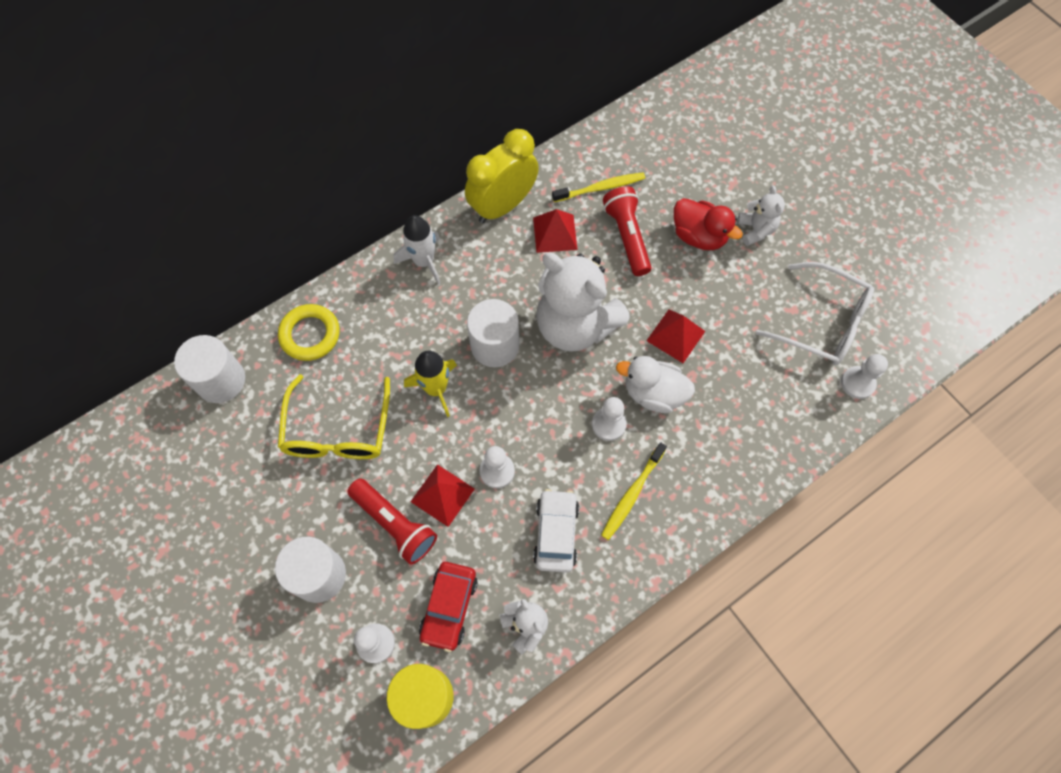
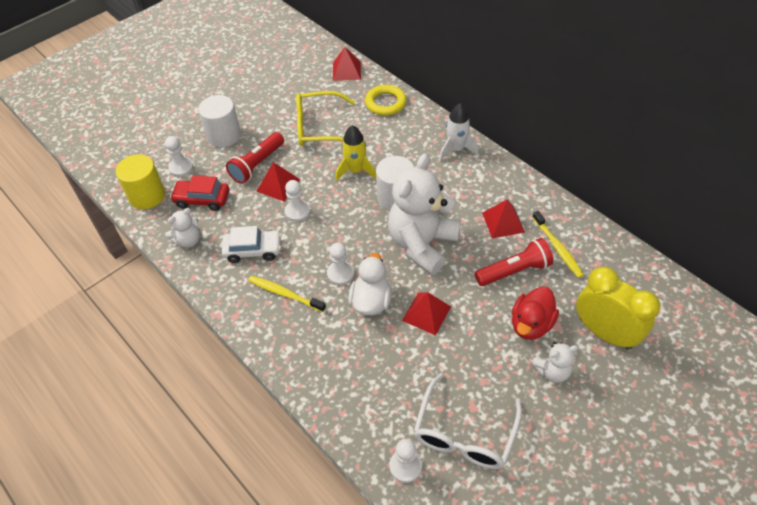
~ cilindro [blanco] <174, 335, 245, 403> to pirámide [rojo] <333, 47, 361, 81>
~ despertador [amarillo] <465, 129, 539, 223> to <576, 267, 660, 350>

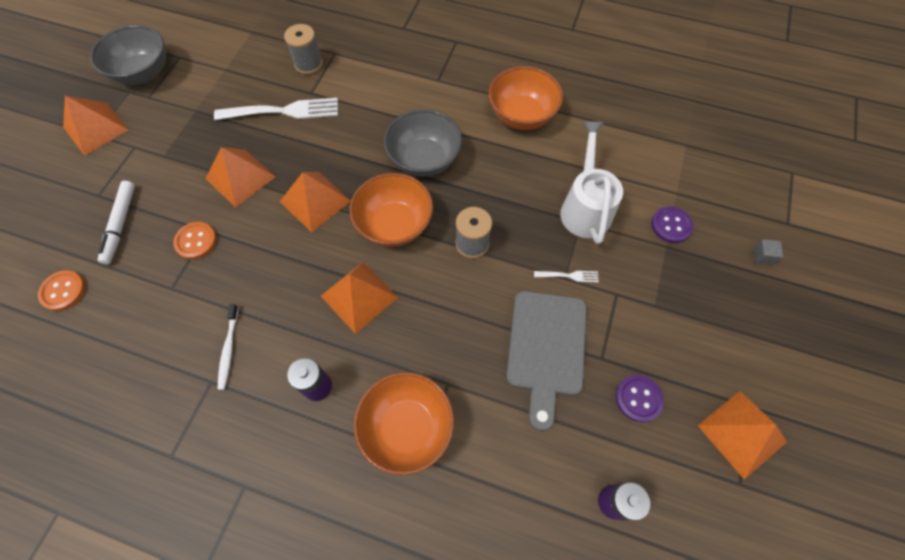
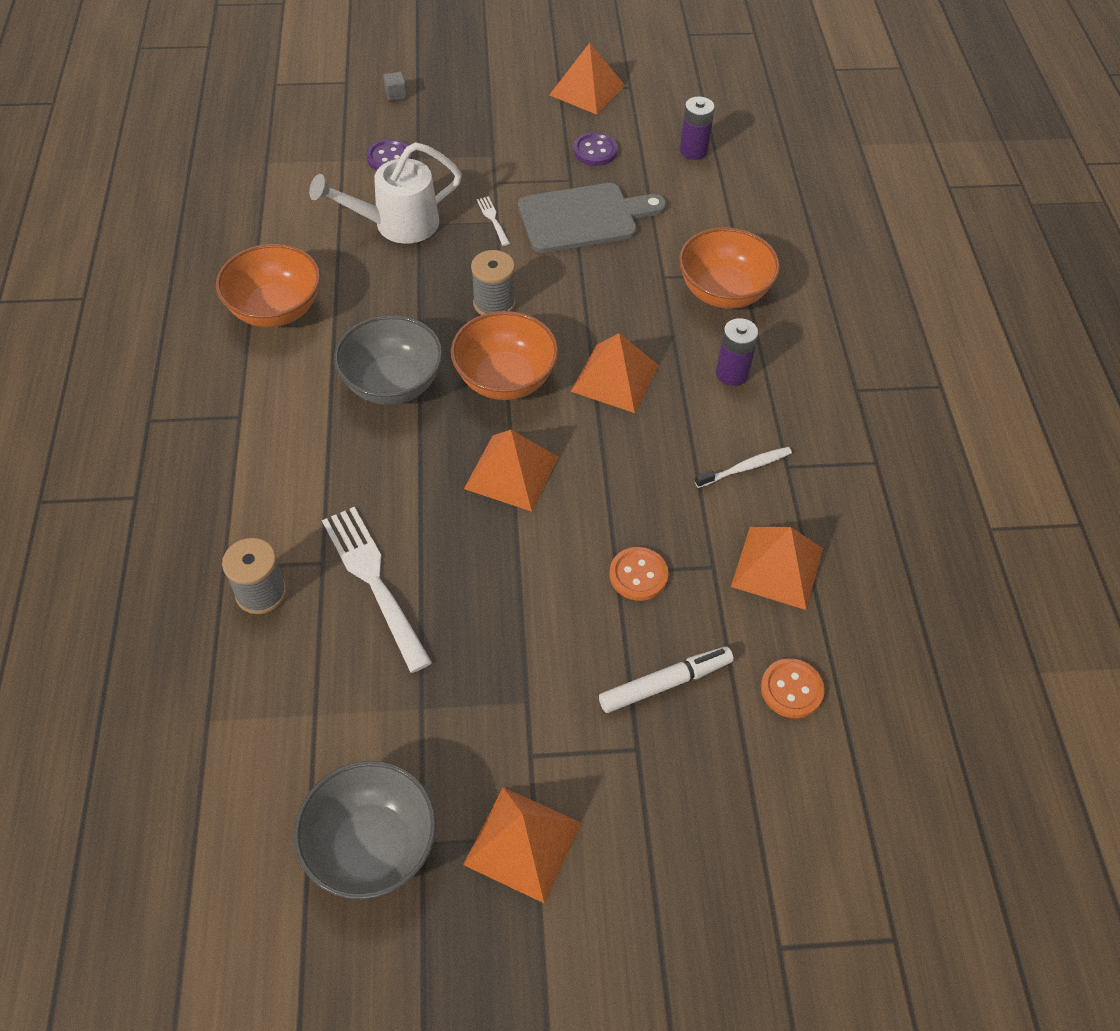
~ pirámide [naranja] <206, 147, 275, 207> to <731, 527, 823, 610>

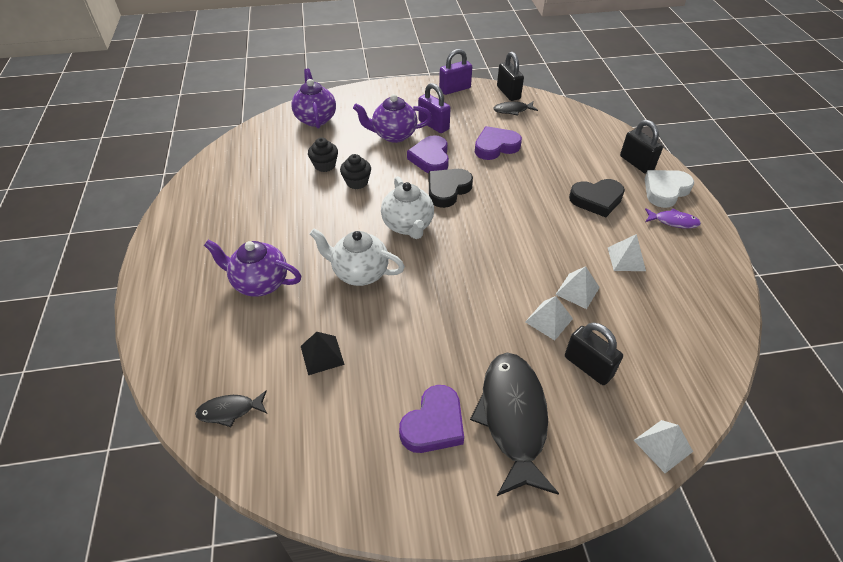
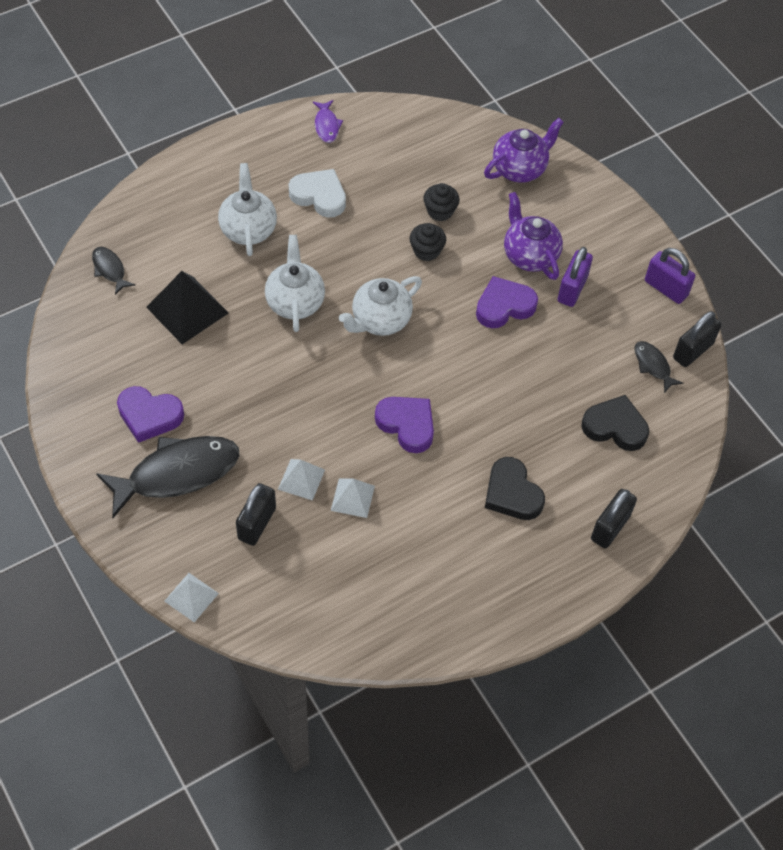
~ pirámide [negro] <301, 332, 345, 375> = <146, 271, 229, 344> x1.70
~ tetera [morado] <204, 240, 301, 297> to tetera [blanco] <218, 163, 277, 256>
~ corazón [blanco] <644, 170, 694, 208> to <289, 169, 346, 218>
~ pez [morado] <645, 208, 701, 229> to <313, 100, 343, 143>
~ corazón [morado] <475, 126, 522, 160> to <375, 397, 434, 453>
~ corazón [negro] <429, 169, 473, 208> to <581, 395, 649, 451>
- pirámide [blanco] <608, 234, 646, 271>

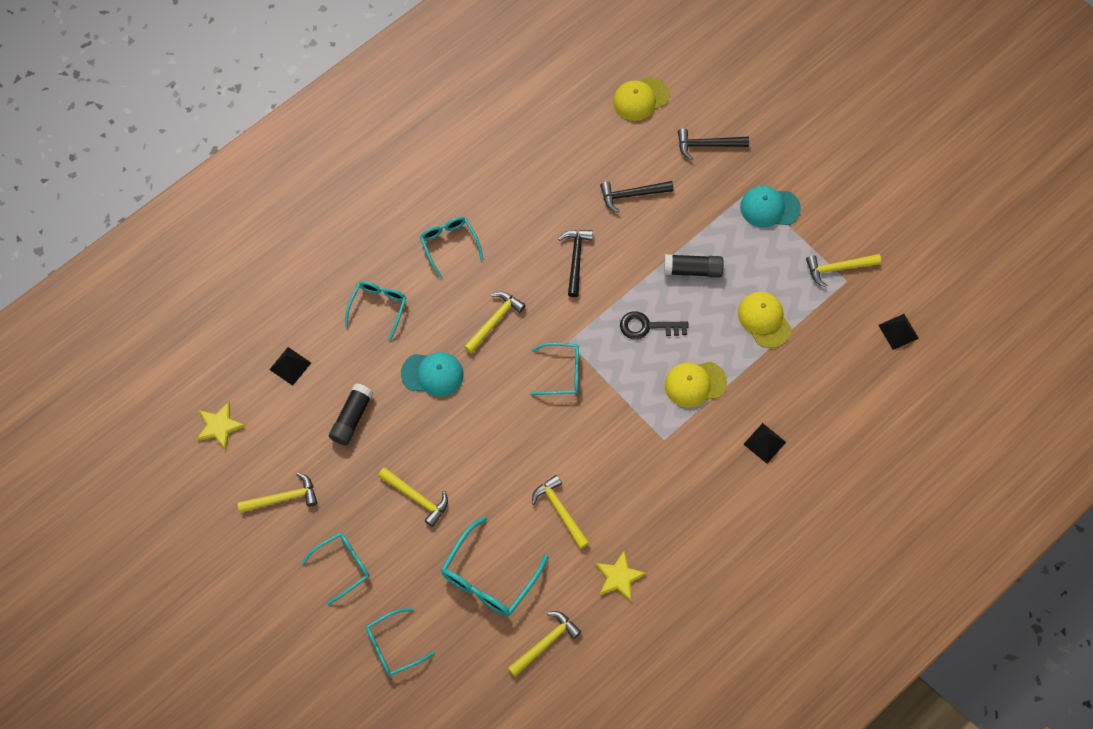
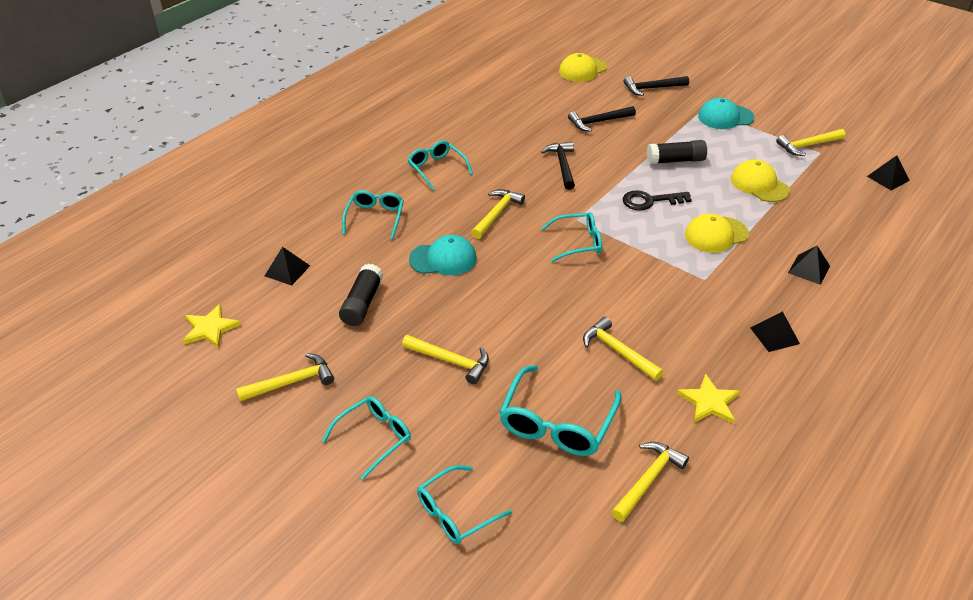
+ pirámide [negro] <751, 311, 800, 352>

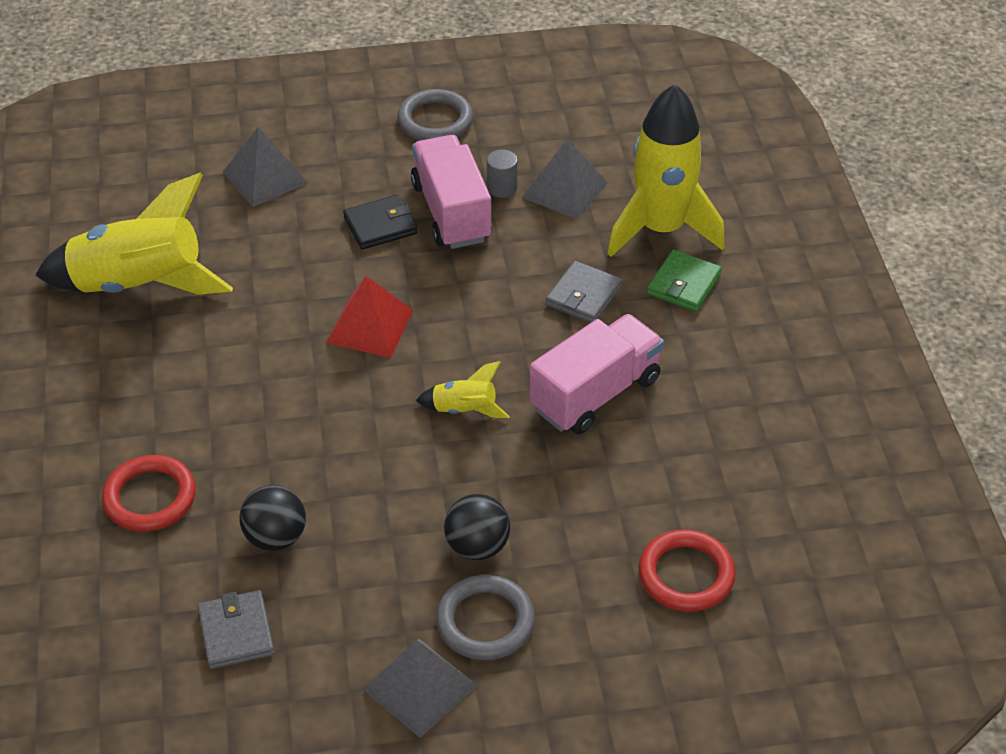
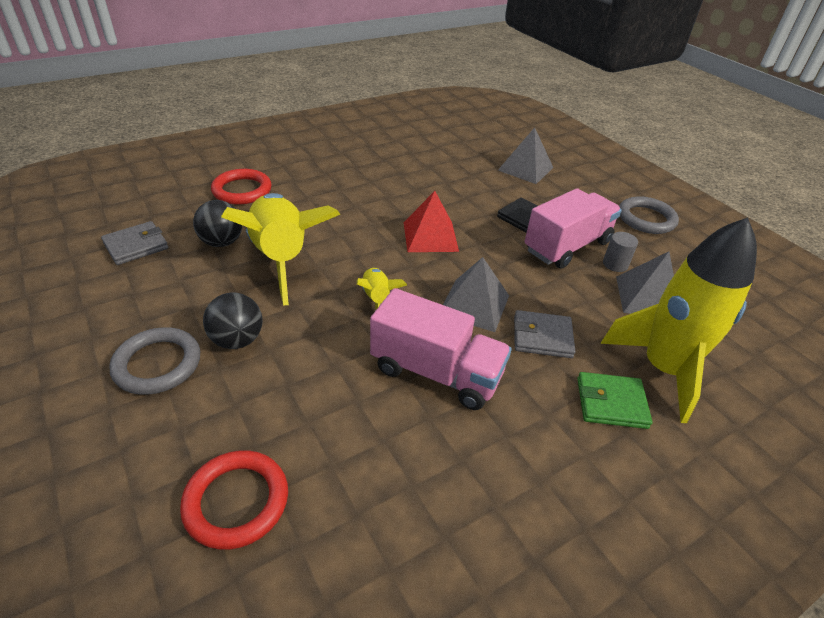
~ cohete [amarillo] <35, 173, 233, 295> to <221, 193, 340, 306>
~ pirámide [gris] <363, 639, 477, 738> to <443, 257, 509, 332>

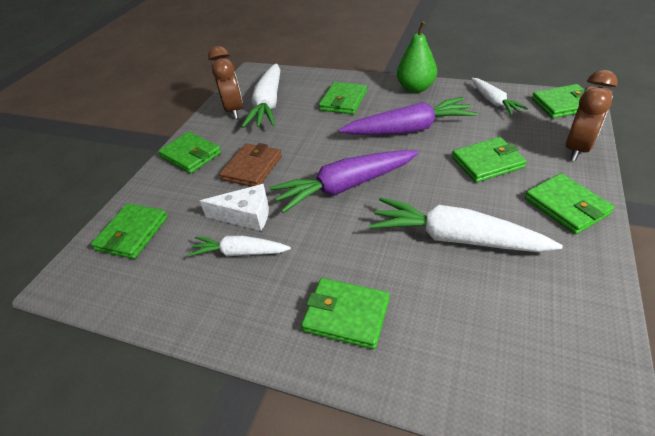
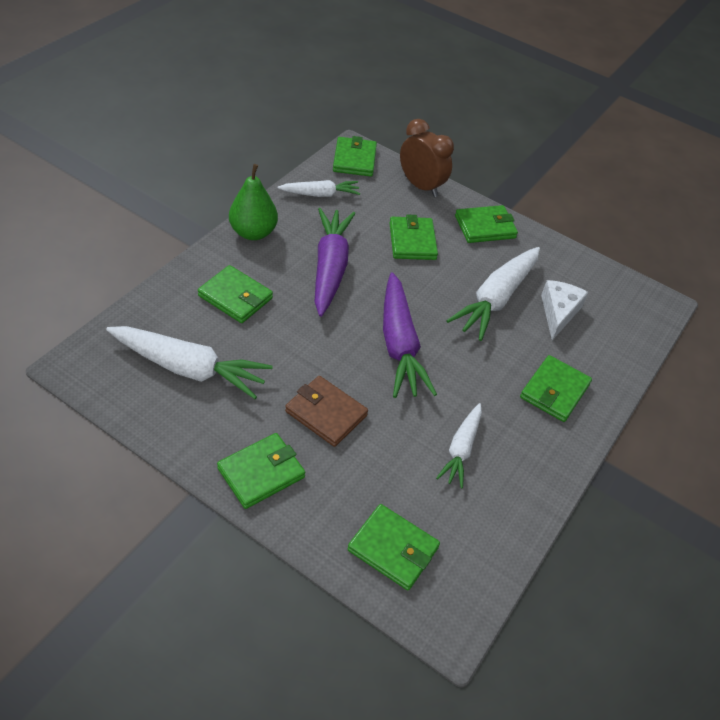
~ queso [blanco] <200, 184, 269, 231> to <541, 280, 589, 340>
- despertador [marrón] <208, 46, 243, 119>

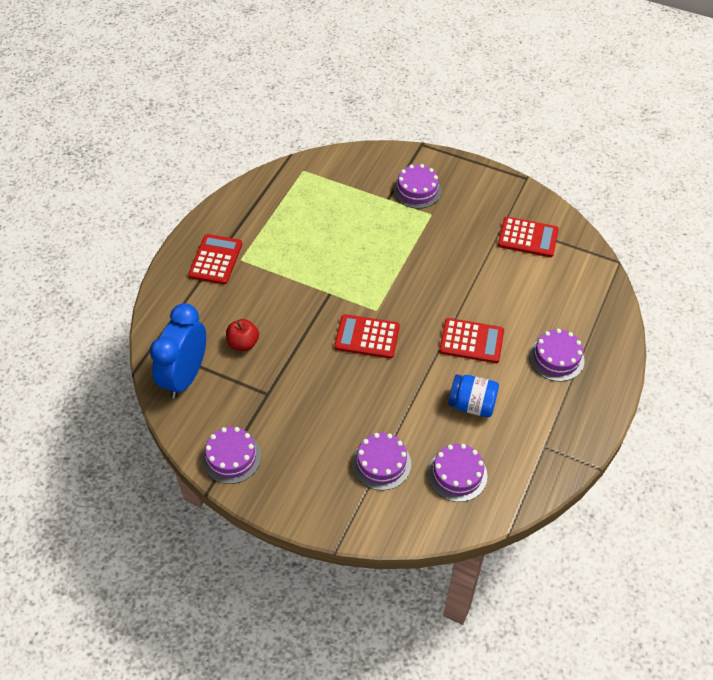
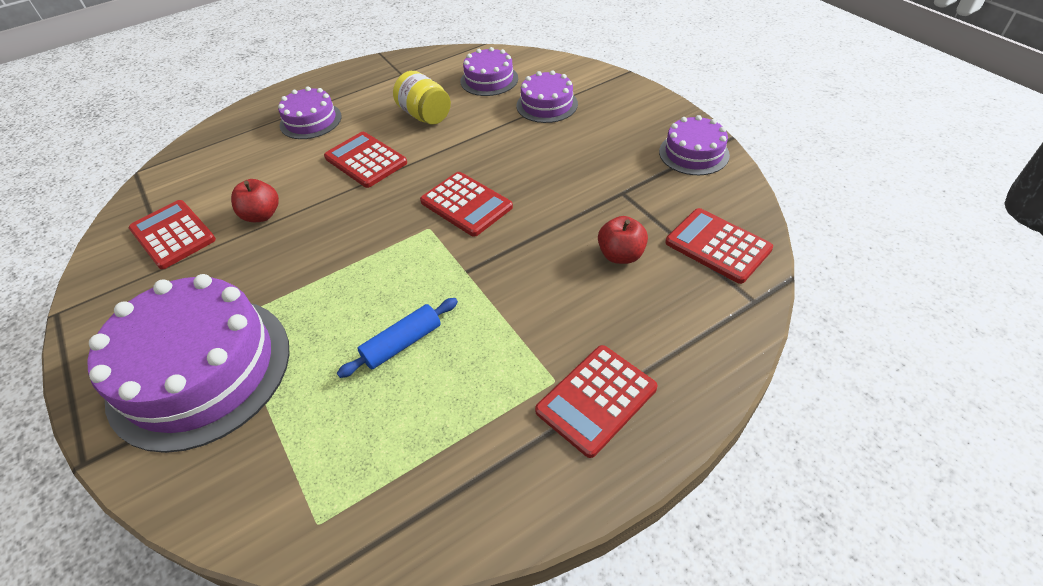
~ tarta [morado] <393, 164, 442, 209> = <87, 274, 290, 453> x1.98
+ manzana [rojo] <231, 179, 279, 222>
+ rodillo [azul] <337, 298, 458, 378>
~ tarro [azul] <448, 374, 499, 418> to tarro [amarillo] <393, 71, 451, 125>
~ despertador [azul] <150, 303, 206, 399> to calculadora [rojo] <665, 208, 773, 284>

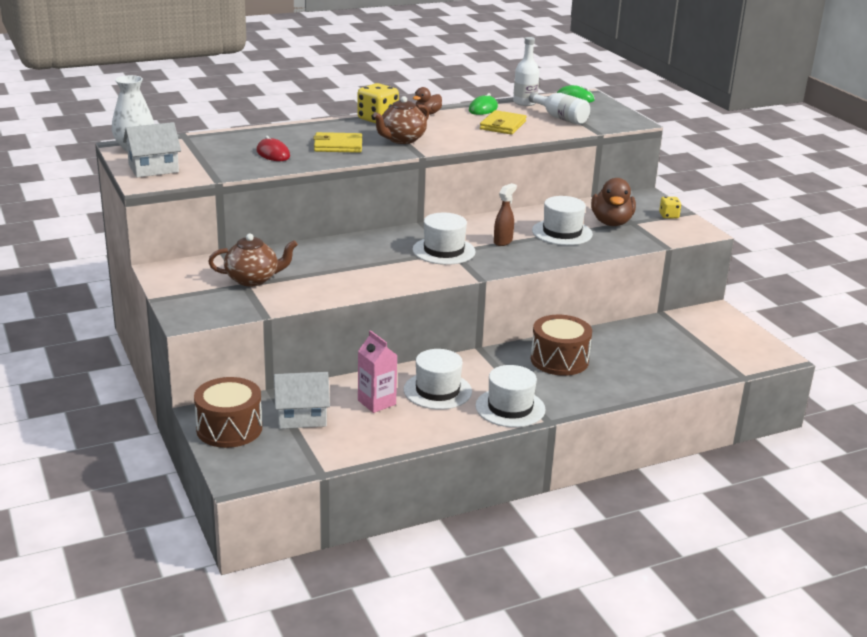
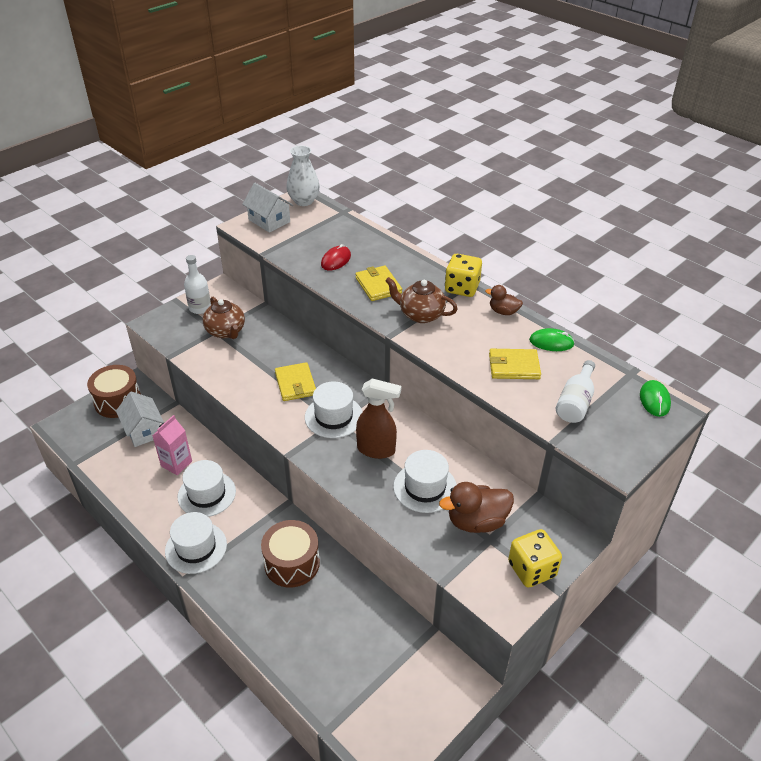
~ botella [blanco] <513, 37, 540, 106> to <184, 255, 211, 314>
+ cartera [amarillo] <275, 362, 316, 401>
~ pulverizador [marrón] <494, 183, 517, 246> = <356, 379, 401, 459> x1.57
~ dado [amarillo] <659, 197, 681, 218> = <508, 529, 562, 587> x1.82

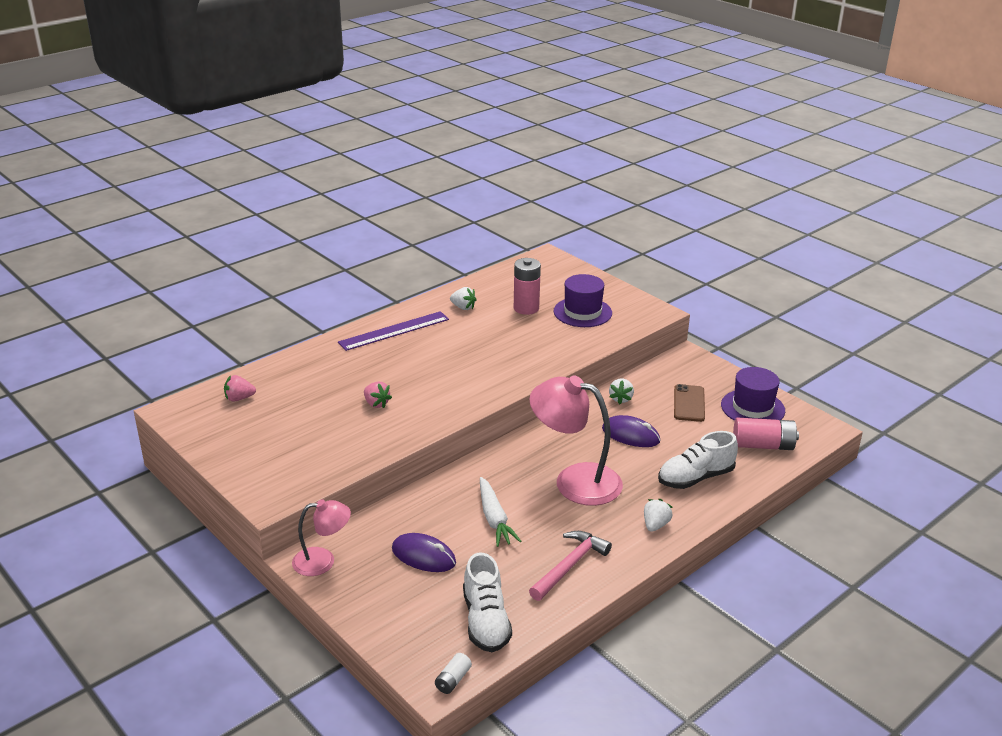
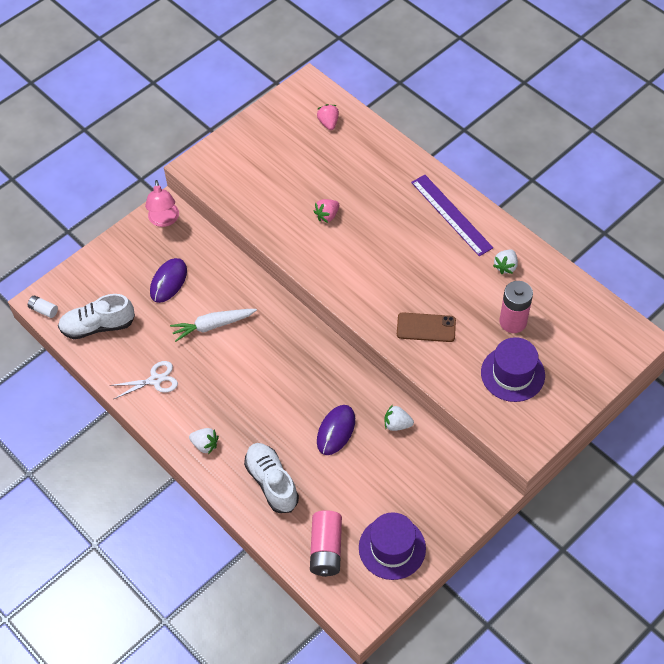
~ martillo [rosa] <529, 531, 612, 601> to tijeras [blanco] <110, 361, 178, 399>
~ móvil [marrón] <674, 384, 705, 422> to <397, 313, 456, 342>
- lámpara [rosa] <529, 376, 623, 506>

